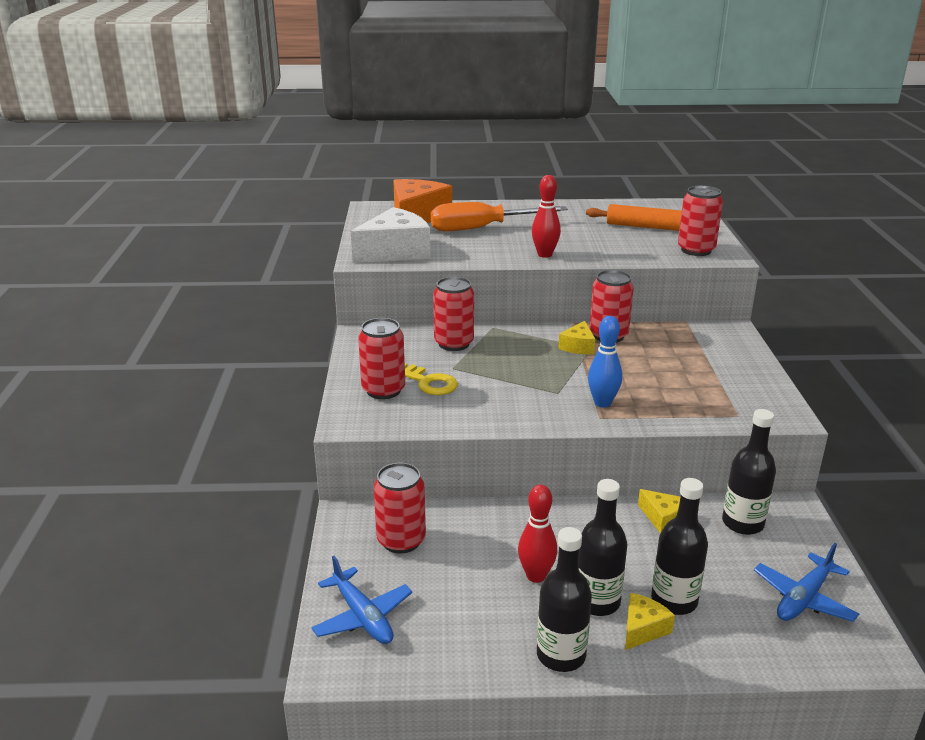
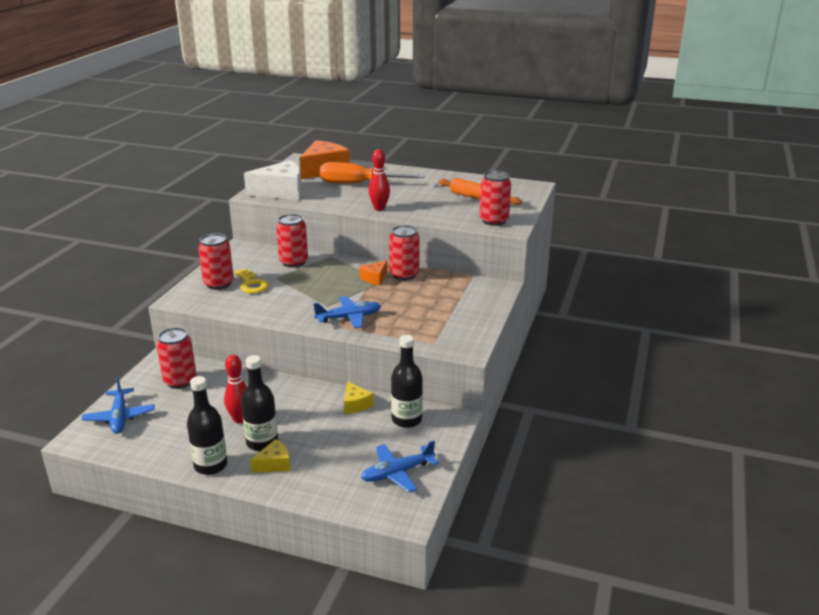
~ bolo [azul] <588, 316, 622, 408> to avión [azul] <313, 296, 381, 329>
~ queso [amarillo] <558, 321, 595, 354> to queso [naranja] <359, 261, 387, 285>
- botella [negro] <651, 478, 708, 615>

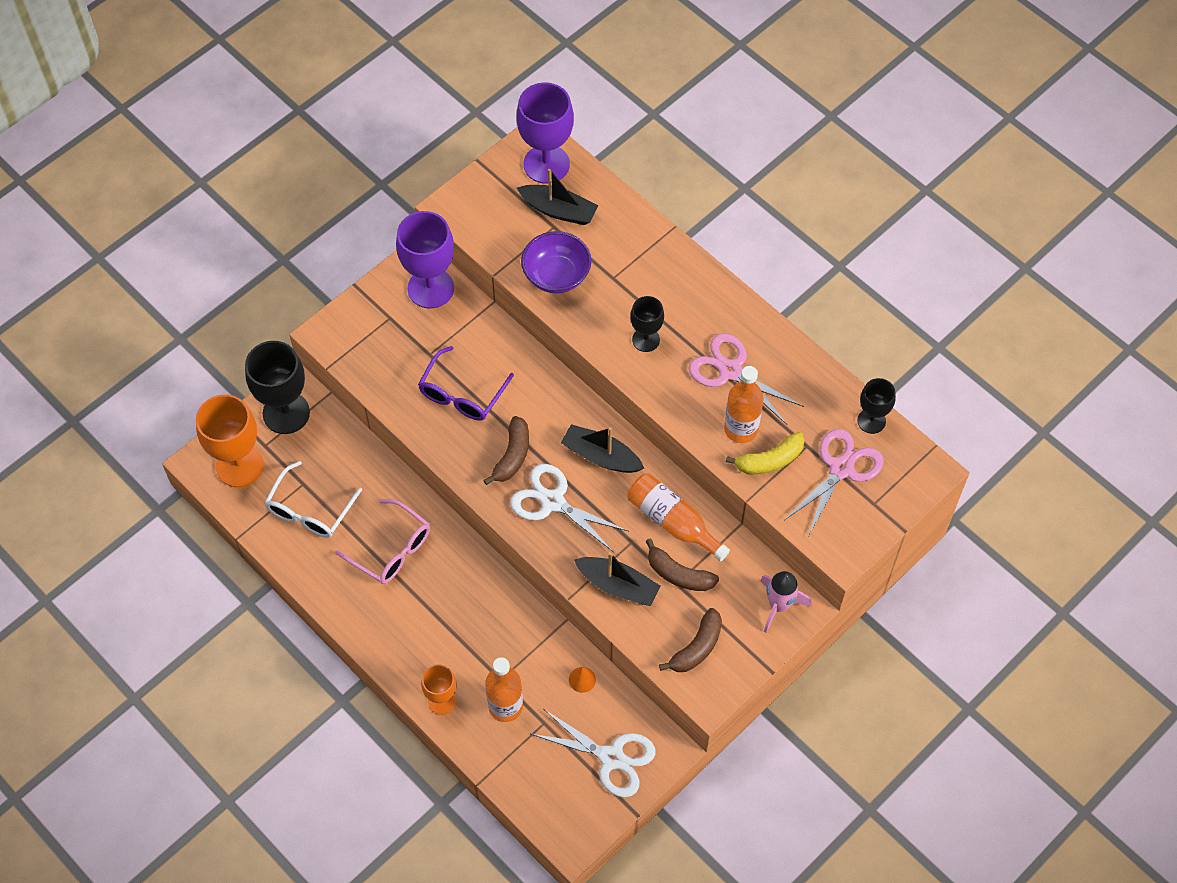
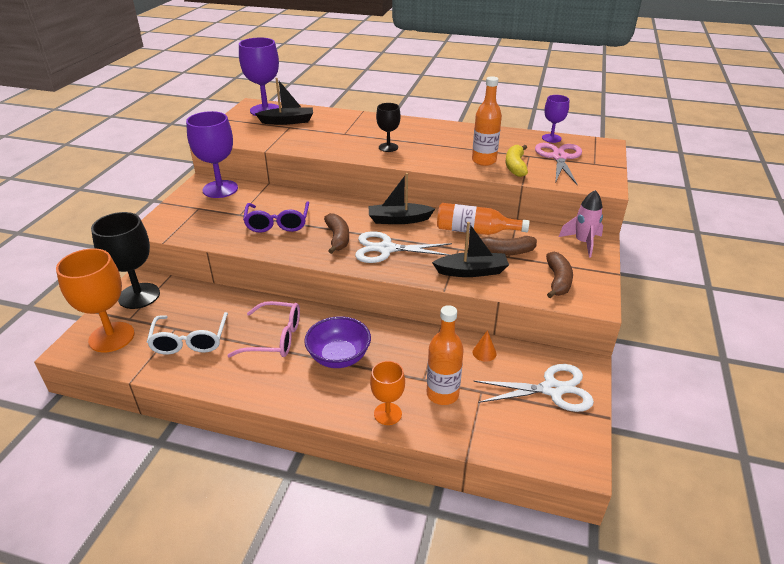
~ cuenco [morado] <521, 231, 591, 293> to <304, 316, 371, 368>
~ plátano [amarillo] <726, 432, 805, 474> = <506, 145, 528, 177> 150 degrees clockwise
~ copa [negro] <857, 378, 896, 434> to copa [morado] <542, 95, 569, 143>
- tijeras [rosa] <688, 334, 804, 425>

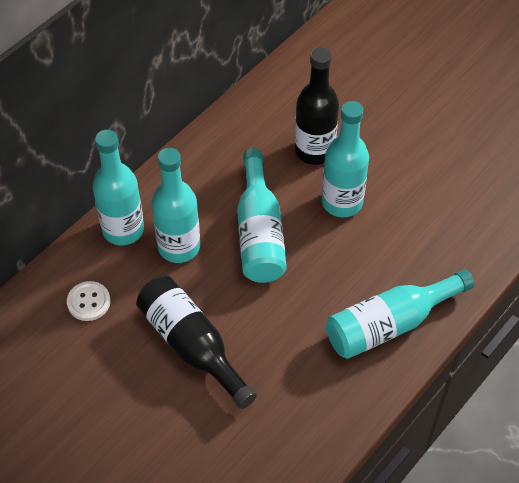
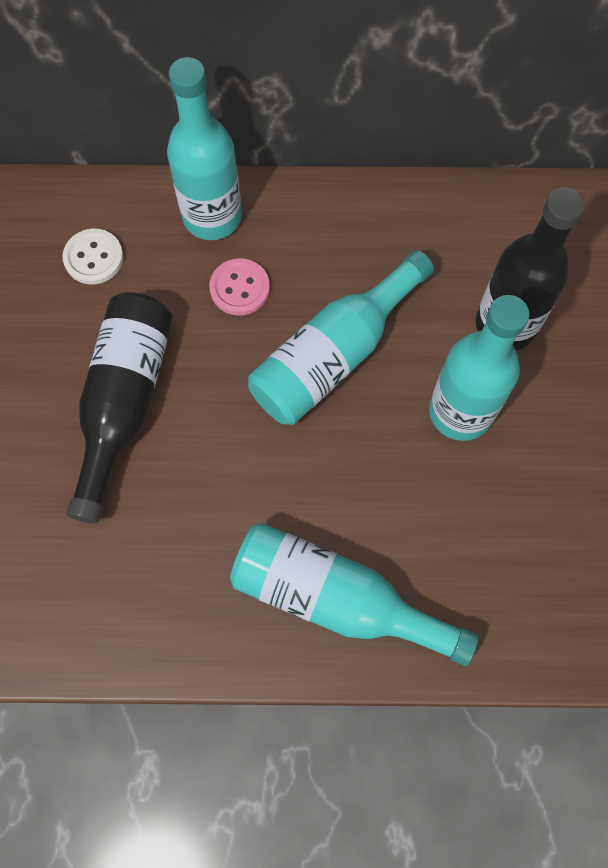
~ botella [turquesa] <152, 148, 200, 263> to botón [rosa] <209, 258, 270, 316>

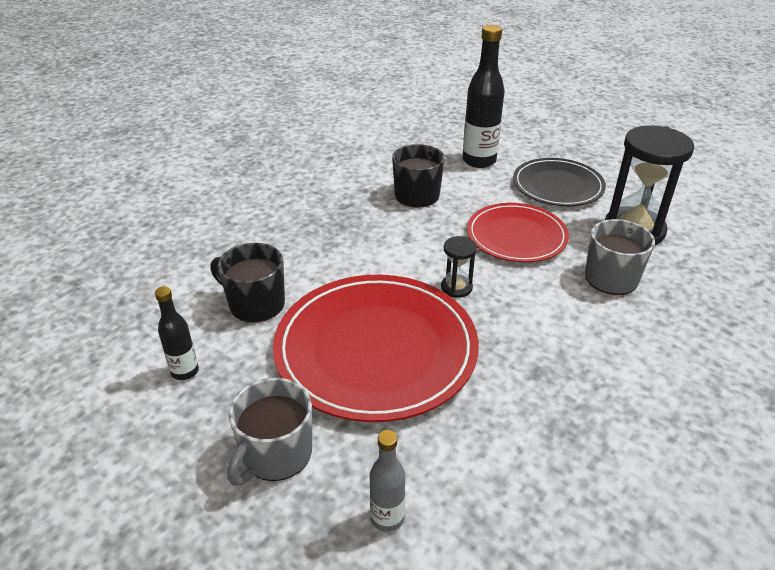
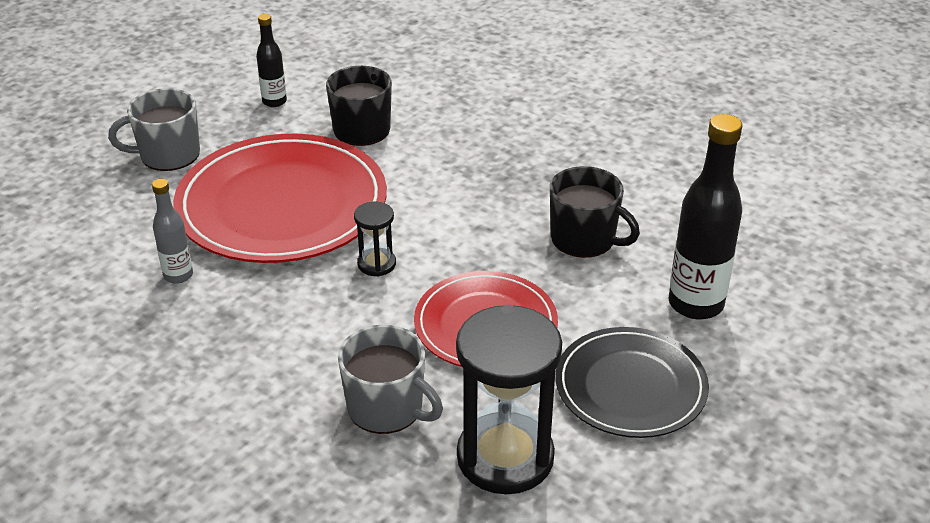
~ taza [gris] <227, 378, 312, 486> = <108, 88, 200, 171> 45 degrees counterclockwise
~ botella [gris] <370, 430, 405, 532> to <152, 179, 193, 284>

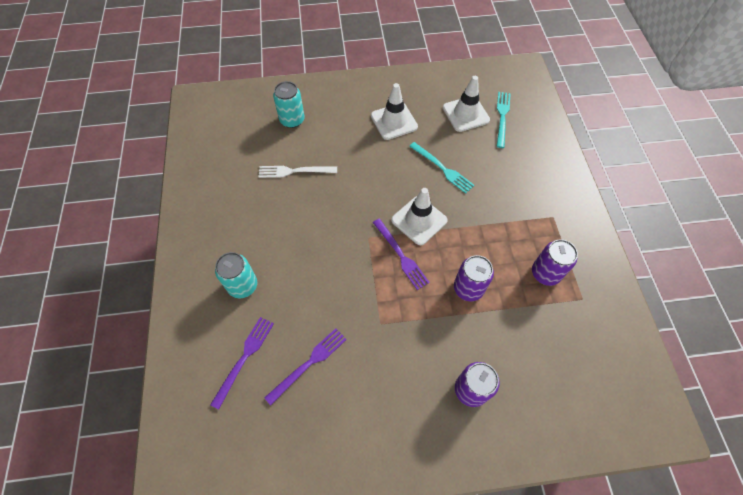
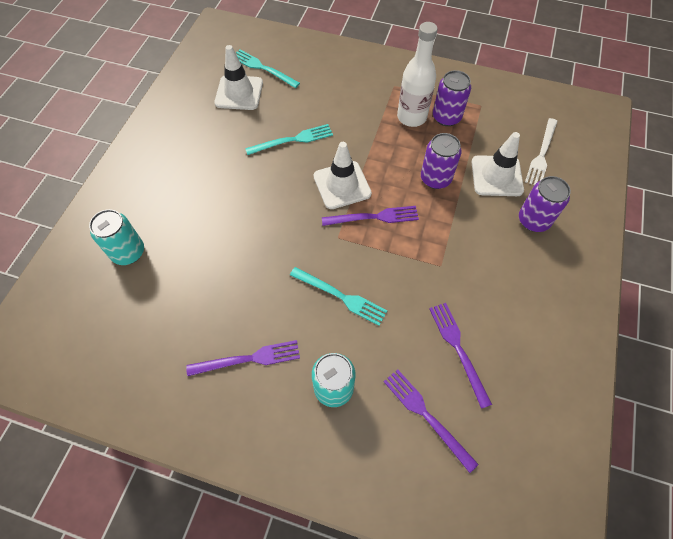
+ tenedor [morado] <186, 340, 300, 376>
+ tenedor [turquesa] <290, 267, 388, 326>
+ botella [blanco] <397, 22, 438, 127>
~ cono de tráfico [blanco] <371, 83, 418, 140> to <472, 132, 524, 196>
~ tenedor [blanco] <258, 166, 337, 178> to <525, 118, 558, 185>

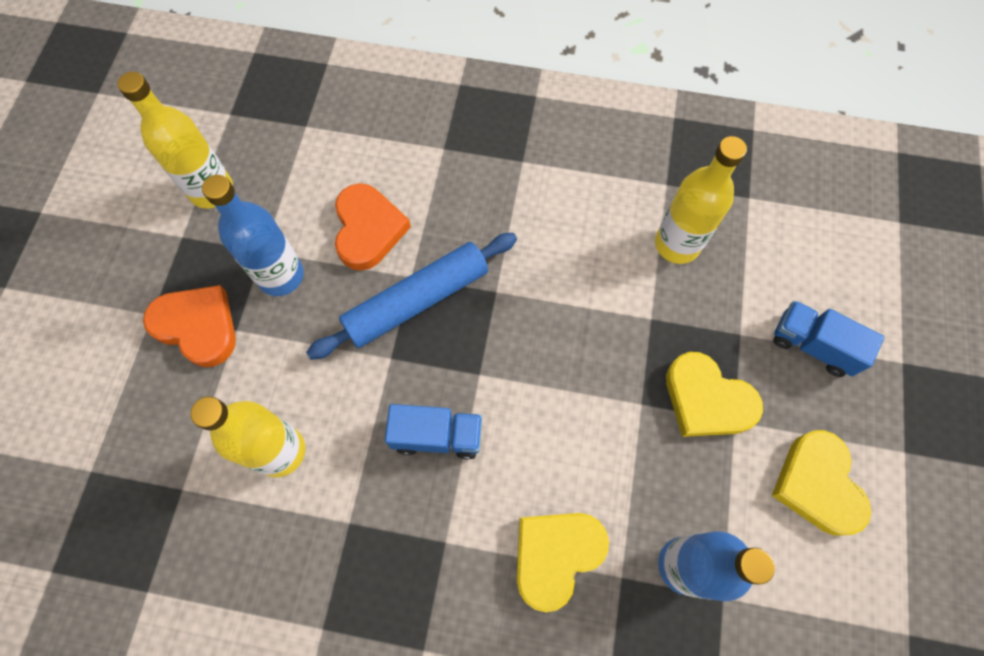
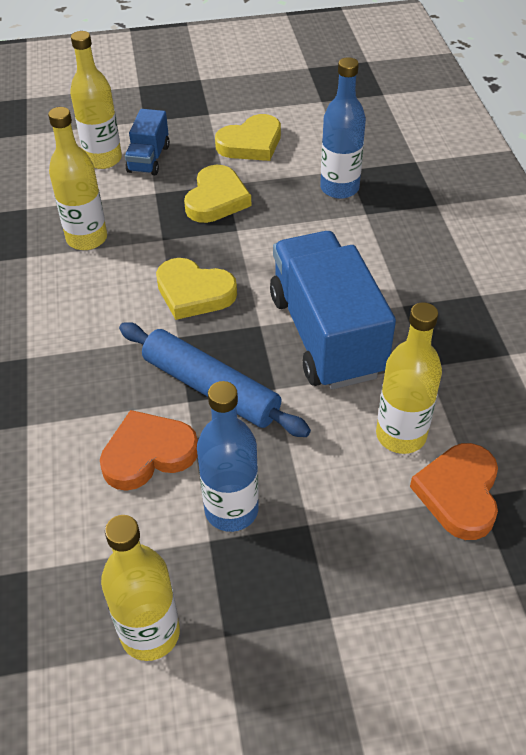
+ botella [amarillo] <70, 31, 122, 169>
~ corazón [amarillo] <516, 513, 609, 612> to <156, 258, 237, 320>
~ camión [azul] <385, 404, 482, 460> = <270, 231, 396, 390> x2.04
~ corazón [naranja] <143, 285, 236, 367> to <410, 443, 498, 540>

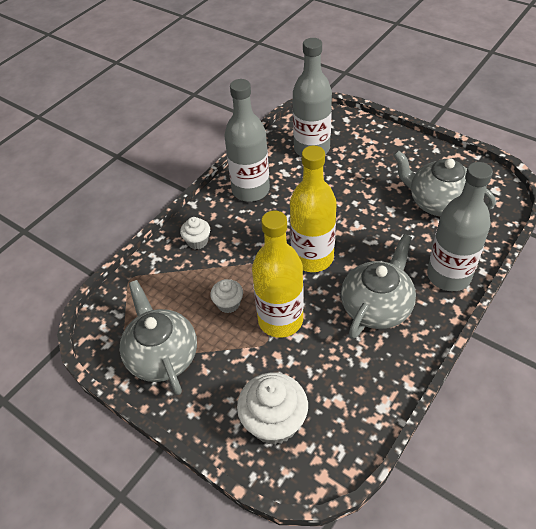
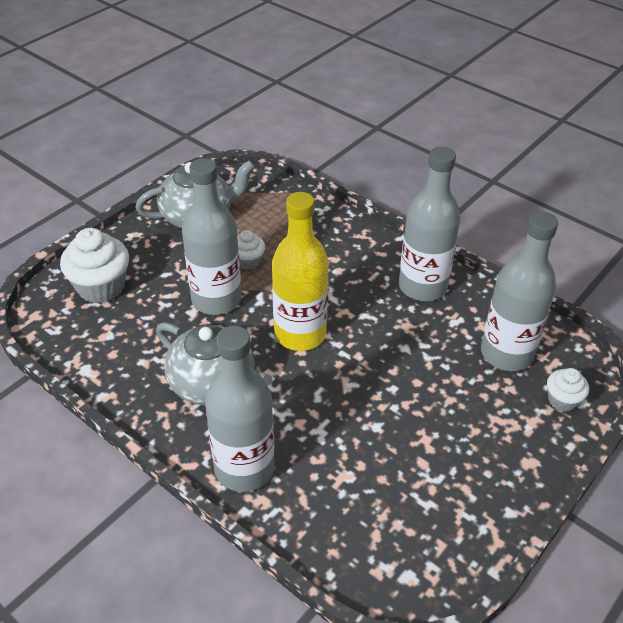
~ botella [amarillo] <252, 211, 304, 338> to botella [gris] <182, 158, 242, 315>
~ magdalena [blanco] <180, 217, 210, 249> to <547, 368, 589, 412>
- tetera [gris] <393, 150, 496, 216>

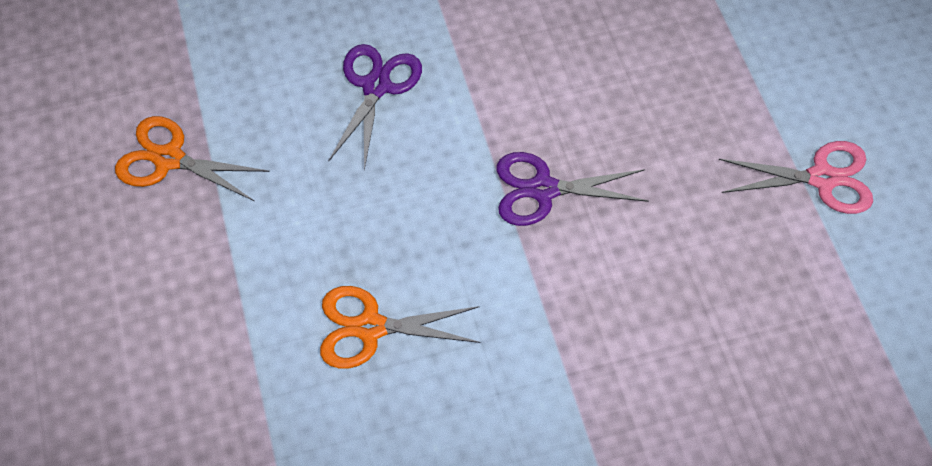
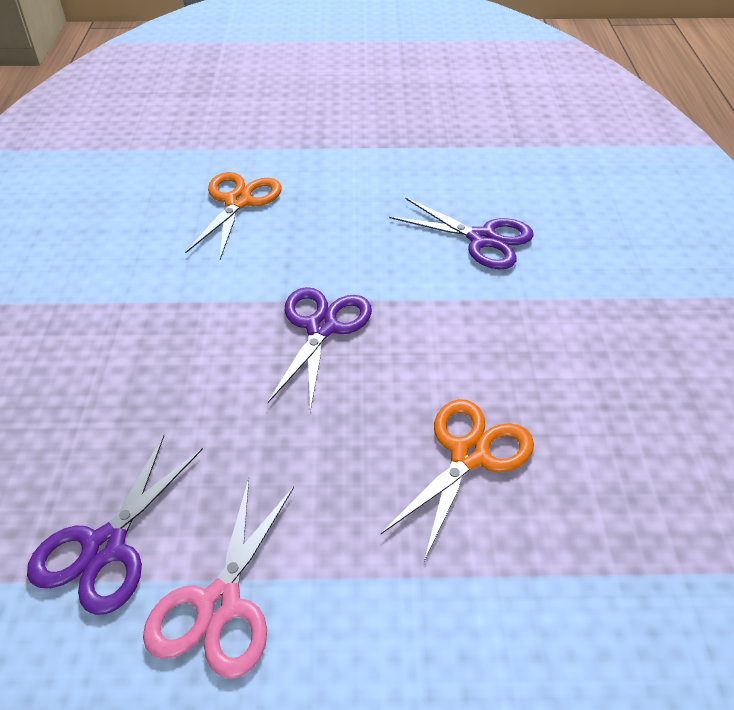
+ tijeras [morado] <27, 435, 203, 615>
~ tijeras [naranja] <115, 116, 270, 201> to <381, 399, 534, 561>

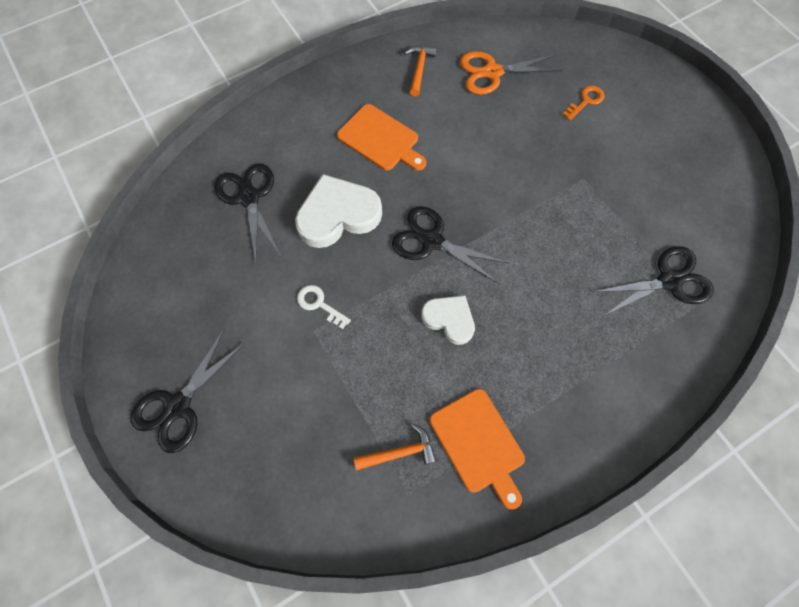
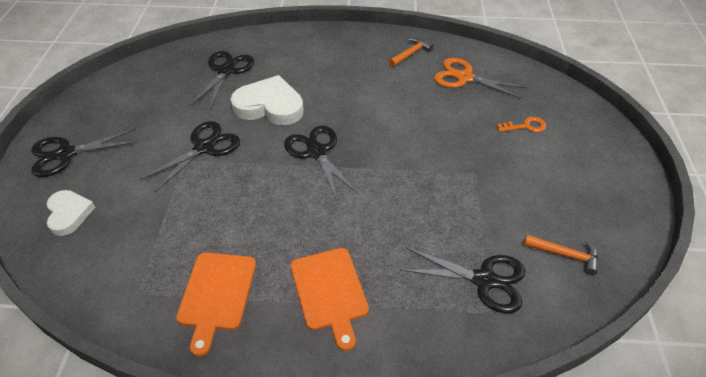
~ corazón [blanco] <421, 295, 475, 345> to <47, 190, 96, 236>
~ llave [blanco] <297, 285, 351, 329> to tijeras [negro] <140, 121, 240, 192>
~ tabla de cortar [naranja] <337, 104, 426, 171> to <291, 248, 369, 351>
~ martillo [naranja] <354, 424, 437, 471> to <524, 235, 598, 275>

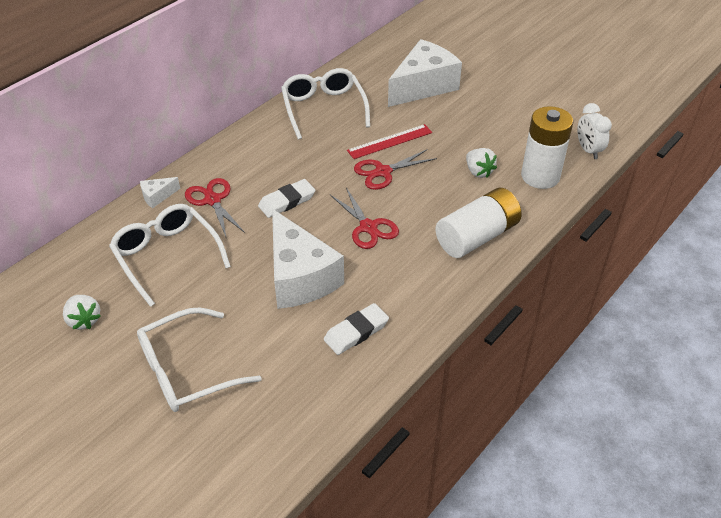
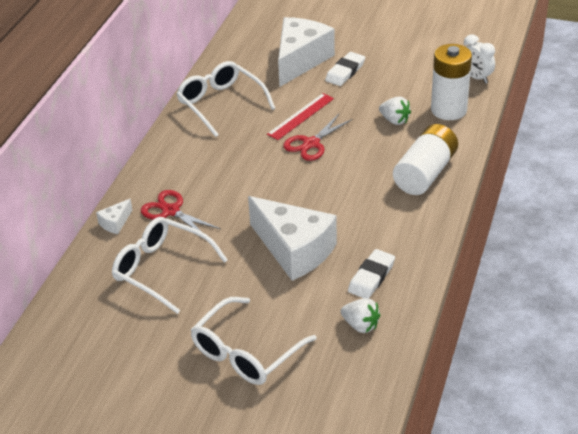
~ goma de borrar [blanco] <258, 179, 316, 218> to <325, 52, 365, 86>
~ fresa [blanco] <63, 295, 101, 330> to <341, 298, 380, 333>
- tijeras [rojo] <330, 188, 399, 249>

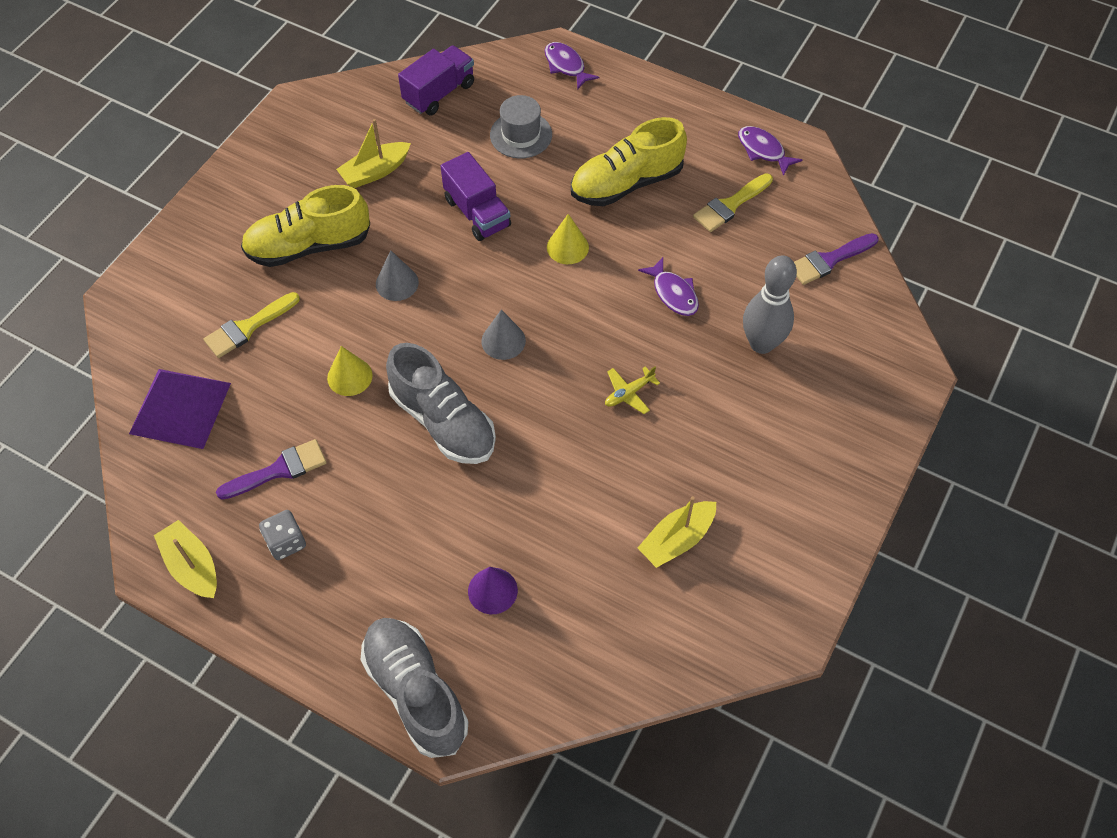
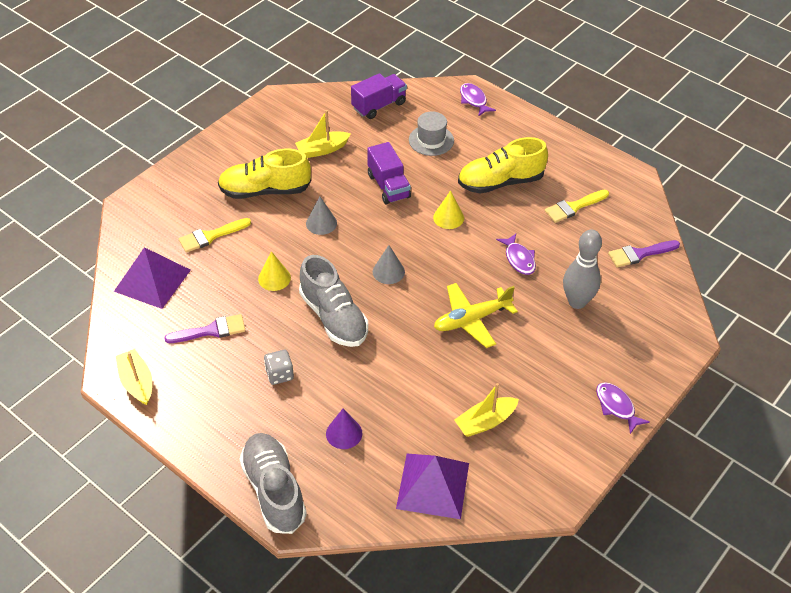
~ dado [gris] <259, 510, 306, 560> to <264, 350, 294, 385>
+ pirámide [morado] <396, 454, 469, 519>
~ avión [amarillo] <605, 366, 660, 414> = <434, 283, 518, 348> x1.92
~ pez [morado] <738, 126, 802, 176> to <596, 382, 650, 434>

